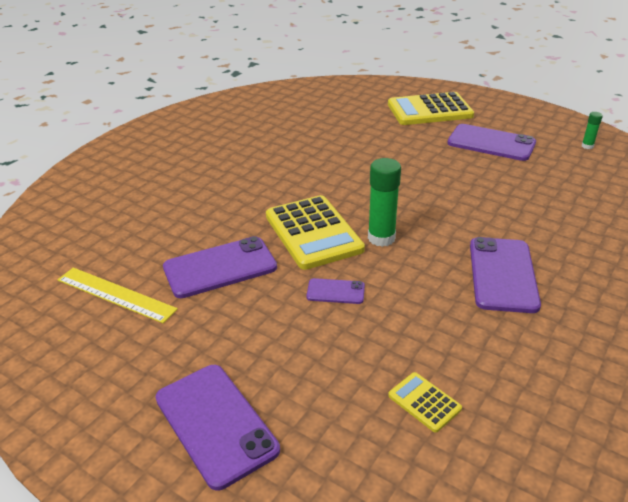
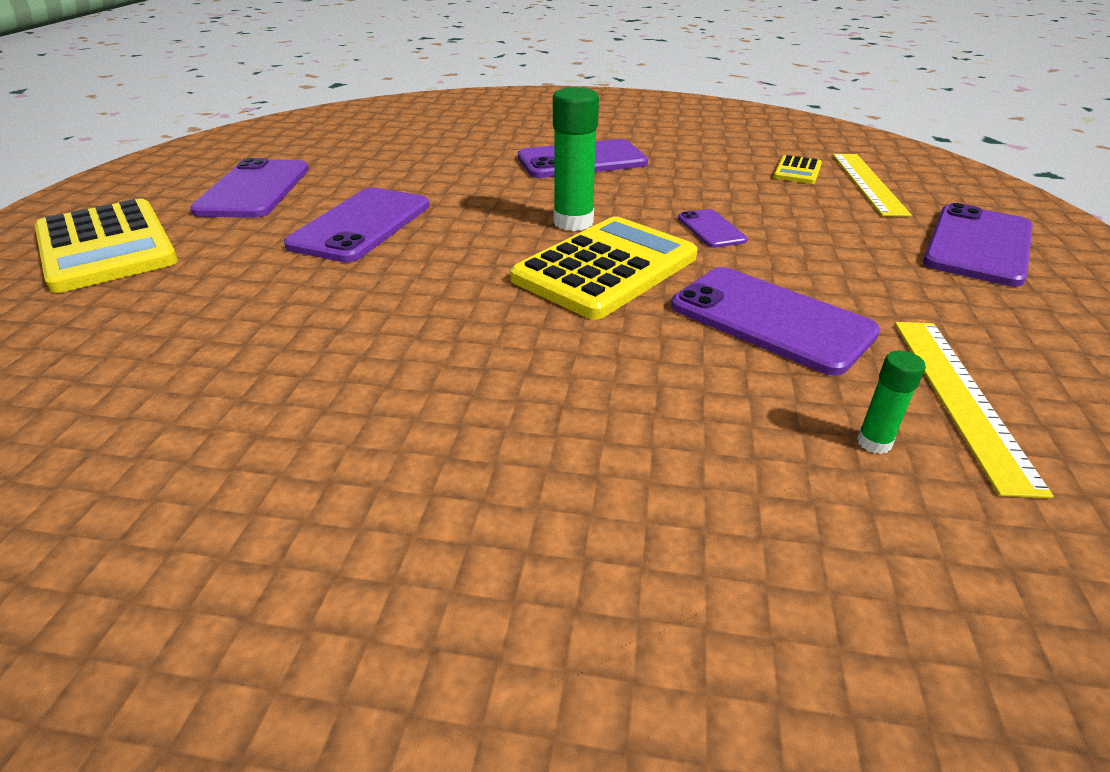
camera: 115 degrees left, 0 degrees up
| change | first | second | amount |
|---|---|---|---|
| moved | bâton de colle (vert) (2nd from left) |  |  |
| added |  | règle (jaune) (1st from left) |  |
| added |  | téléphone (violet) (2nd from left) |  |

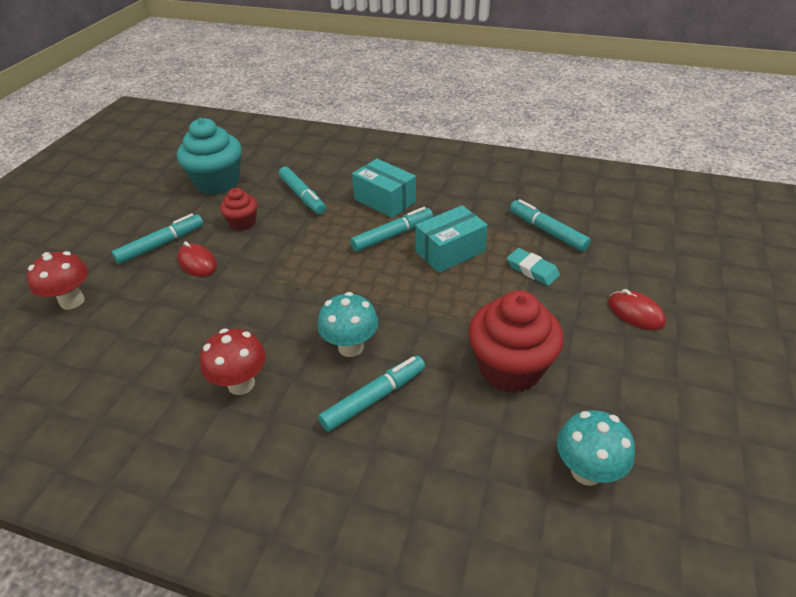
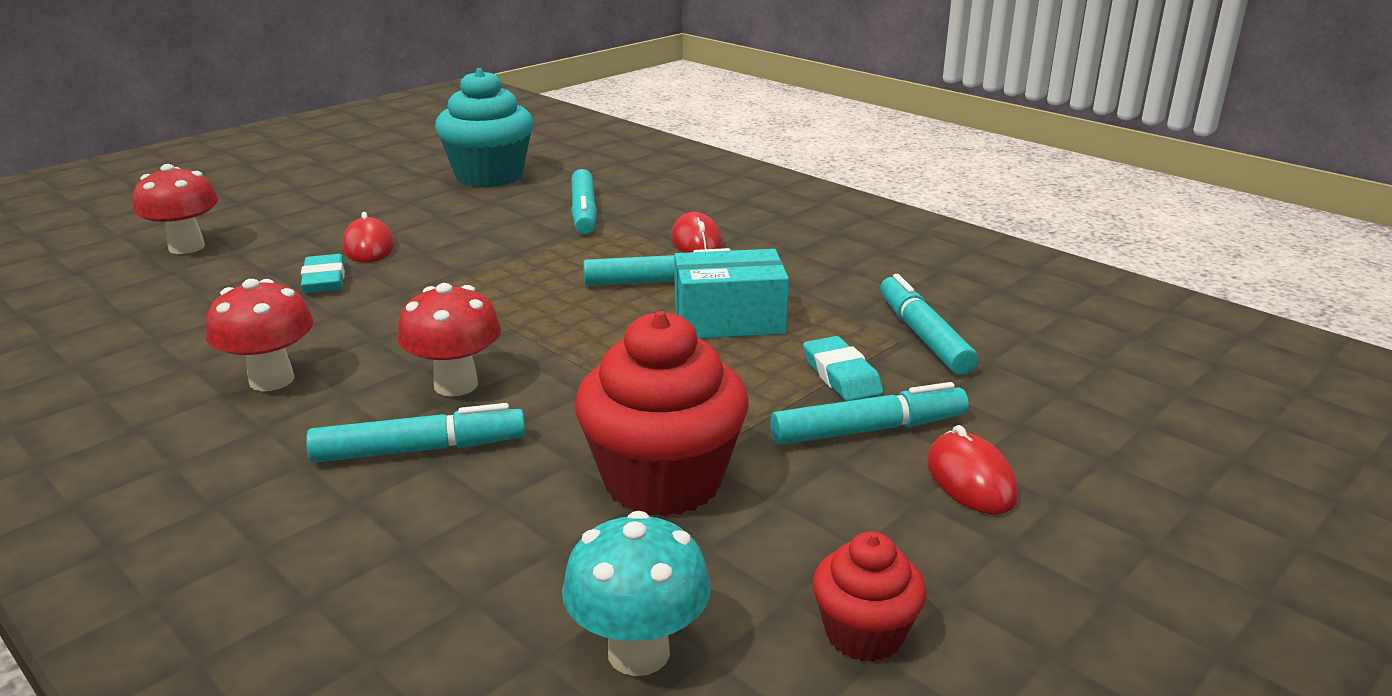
camera: 25 degrees right, 15 degrees down
| change | first | second | amount |
|---|---|---|---|
| replaced | boîte (turquoise) (1st from left) | souris (rouge) (2nd from left) |  |
| moved | muffin (rouge) (1st from left in the first image) | muffin (rouge) (2nd from left) |  |
| moved | feutre (turquoise) (1st from left in the first image) | feutre (turquoise) (4th from left) |  |
| recoloured | champignon (turquoise) (1st from left) | champignon (rouge) (3rd from left) |  |
| added |  | gomme (turquoise) (1st from left) |  |

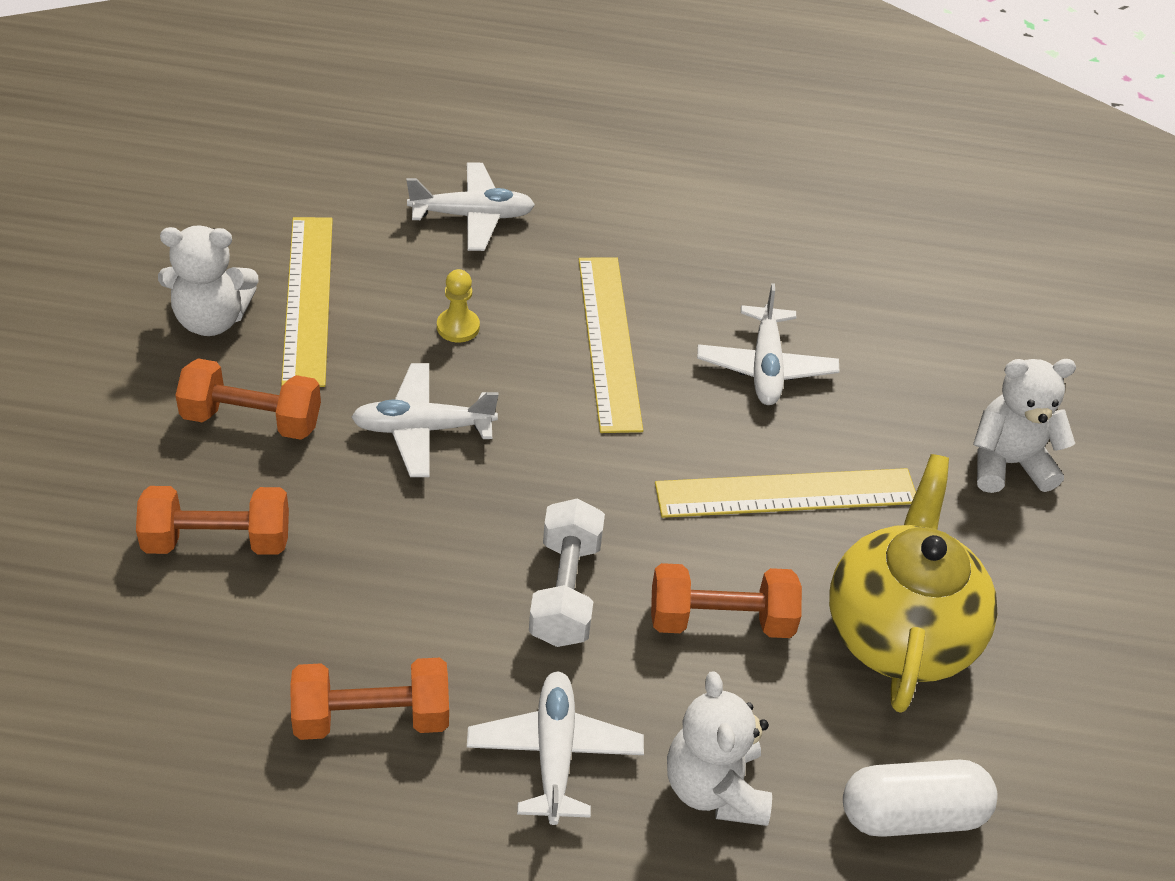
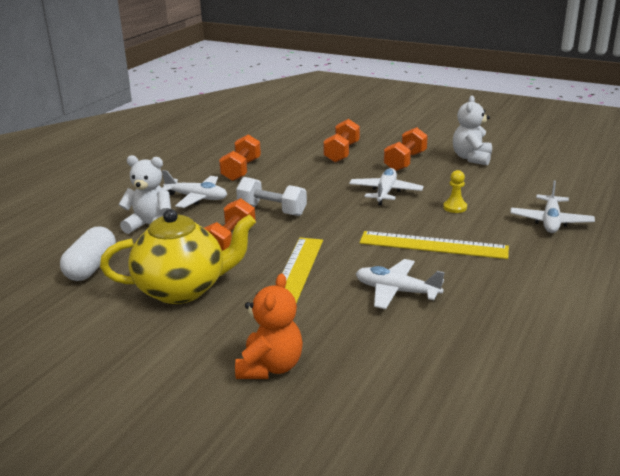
camera: 115 degrees right, 20 degrees down
| change | first | second | amount |
|---|---|---|---|
| removed | règle (jaune) (1st from left) |  |  |
| recoloured | ours en peluche (blanc) (3rd from left) | ours en peluche (orange) |  |
| turned | théière (jaune) |  | 45 degrees counterclockwise |

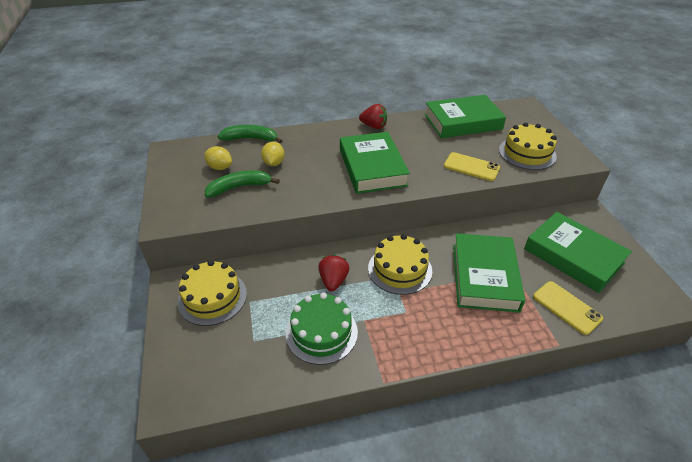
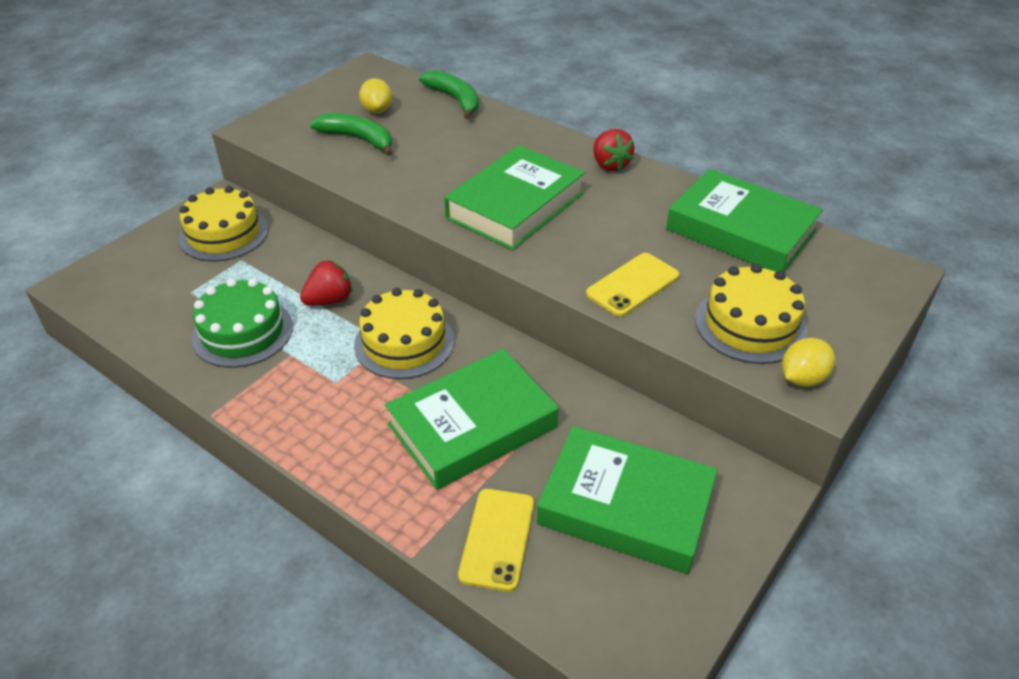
camera: 50 degrees right, 0 degrees up
| change | first | second | amount |
|---|---|---|---|
| moved | citron (jaune) (2nd from left) |  |  |
| turned | téléphone (jaune) (1st from left in the first image) | téléphone (jaune) (2nd from left) | 60 degrees clockwise |
| turned | livre (vert) (4th from left in the first image) | livre (vert) (3rd from left) | 75 degrees counterclockwise |

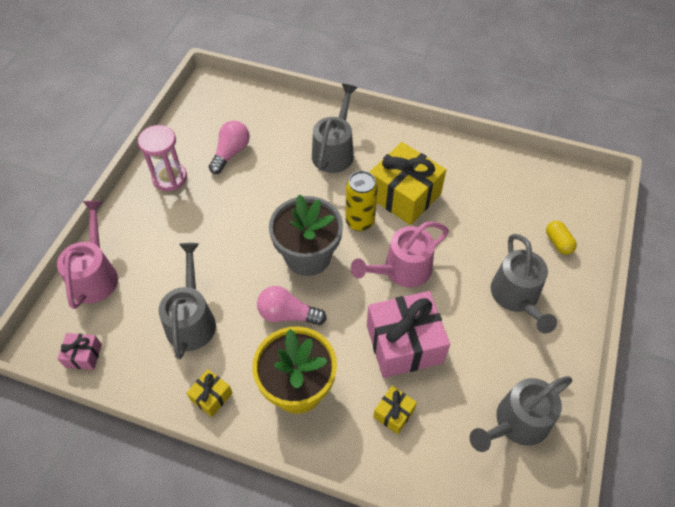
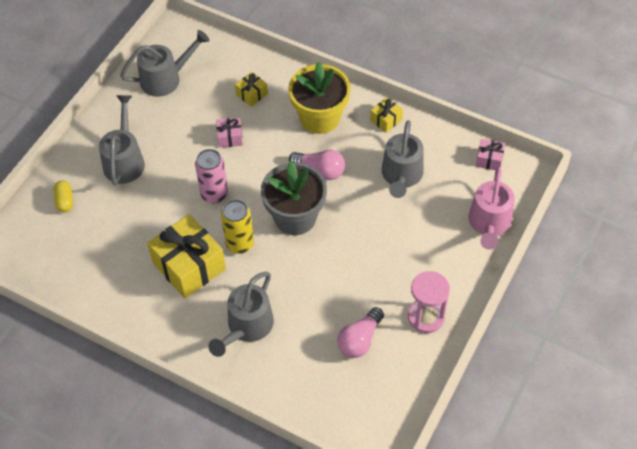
camera: 170 degrees left, 0 degrees up
| change | first | second | amount |
|---|---|---|---|
| replaced | arrosoir (rose) (2nd from left) | canette (rose) |  |
| resized | cadeau (rose) (2nd from left in the first image) | cadeau (rose) (1st from left) | x0.47 |

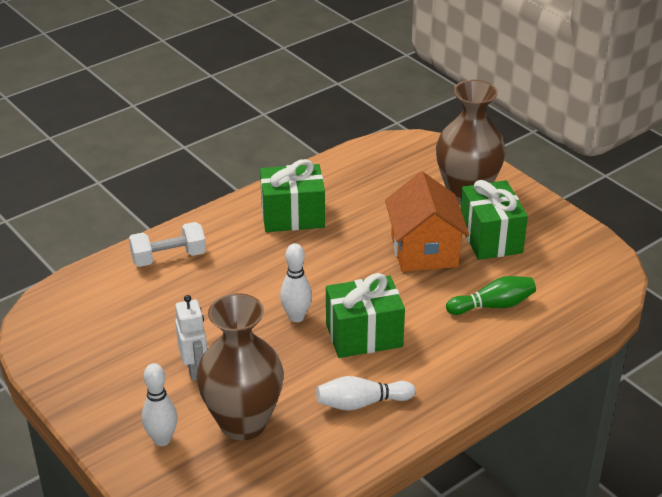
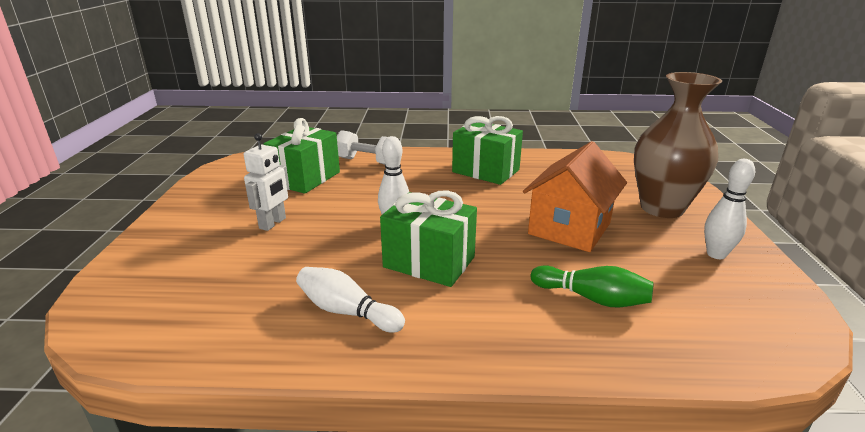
camera: 40 degrees right, 10 degrees down
| change | first | second | amount |
|---|---|---|---|
| moved | cadeau (vert) (3rd from left in the first image) | cadeau (vert) (1st from left) |  |
| removed | vase (marron) (1st from left) |  |  |
| moved | quille (blanc) (1st from left in the first image) | quille (blanc) (3rd from left) |  |

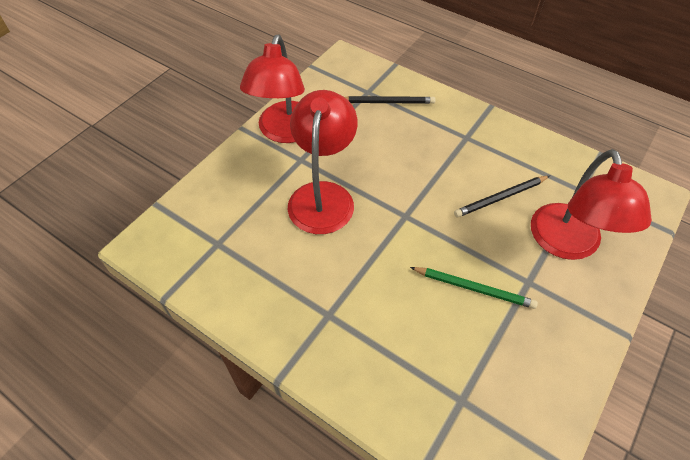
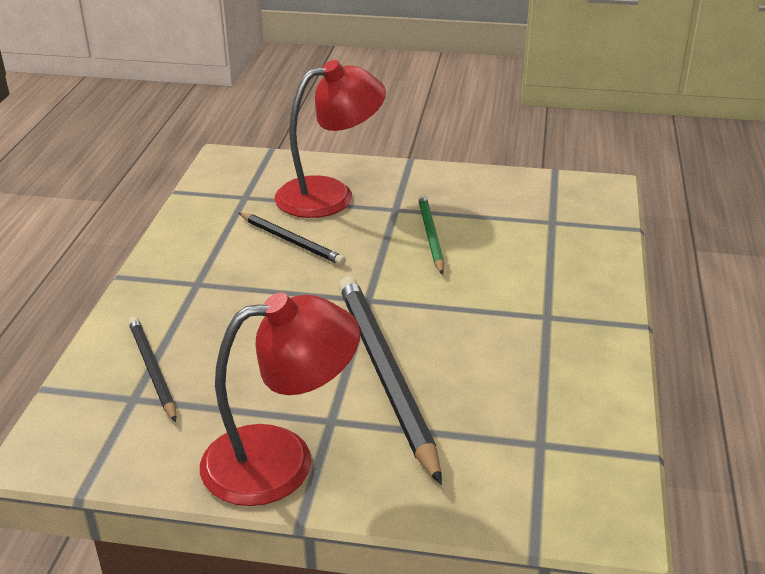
camera: 115 degrees left, 20 degrees down
| change | first | second | amount |
|---|---|---|---|
| replaced | lampe (rouge) (2nd from left) | crayon (noir) (3rd from left) |  |

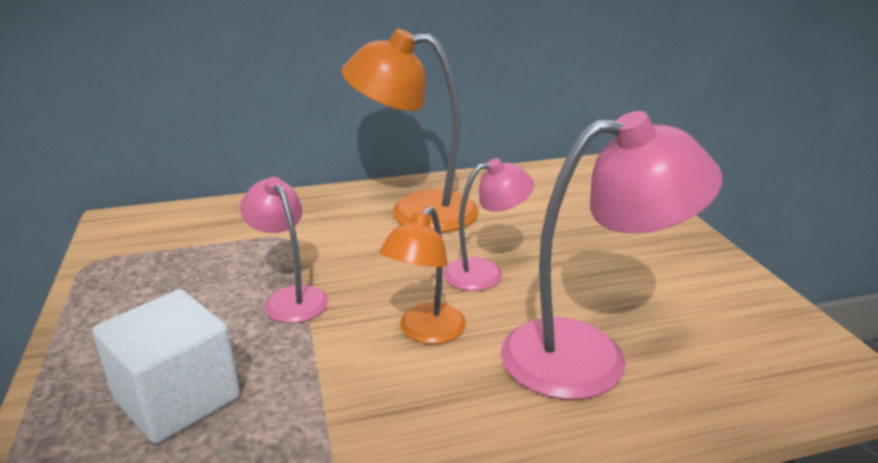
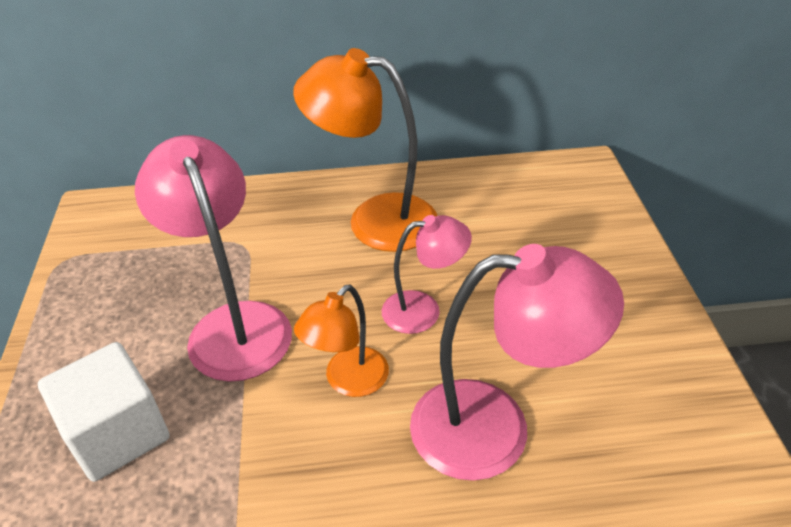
camera: 10 degrees right, 15 degrees up
| change | first | second | amount |
|---|---|---|---|
| resized | lampe (rose) (1st from left) |  | x1.73 |

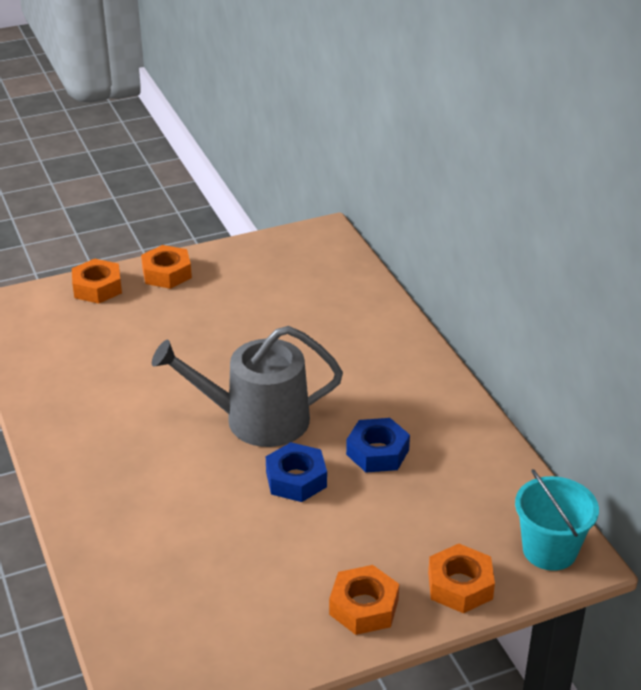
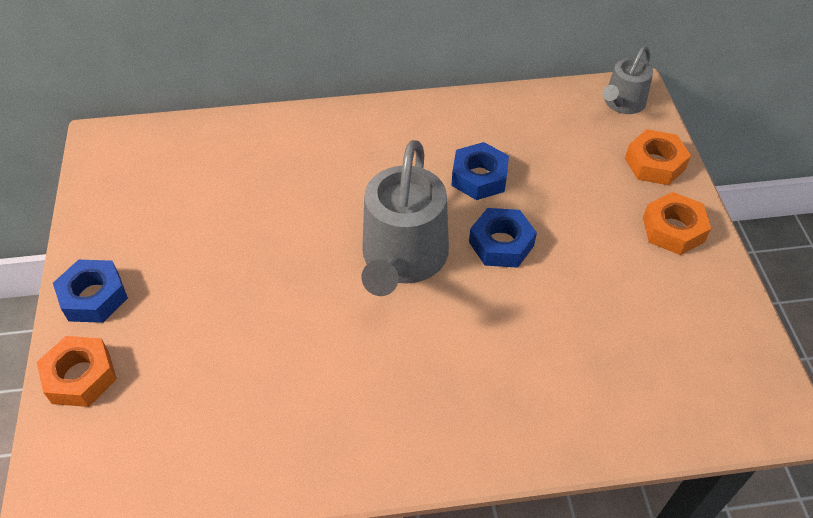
camera: 75 degrees left, 15 degrees up
| change | first | second | amount |
|---|---|---|---|
| recoloured | écrou (orange) (2nd from left) | écrou (bleu) (1st from left) |  |
| replaced | seau (turquoise) | arrosoir (gris) (2nd from left) |  |

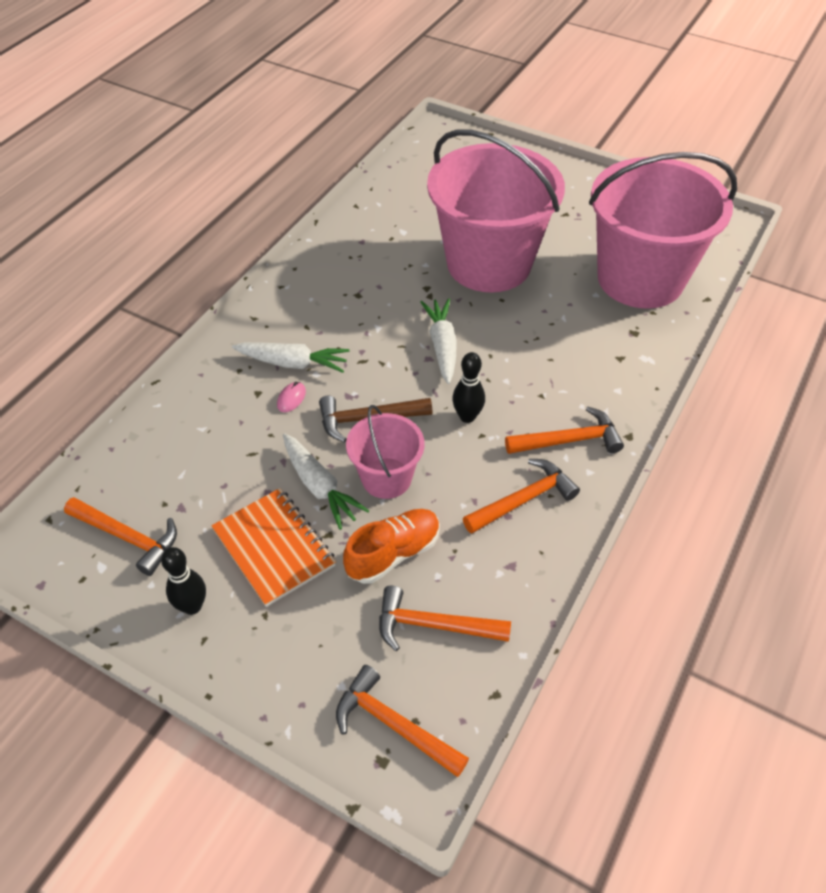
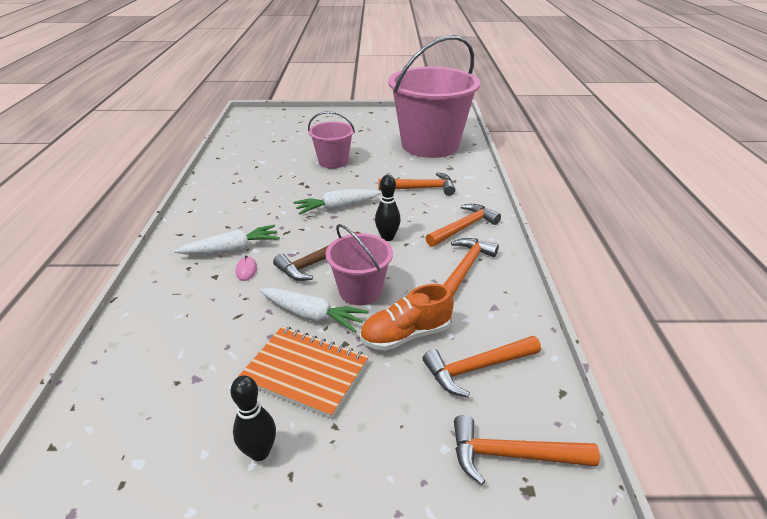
camera: 30 degrees left, 15 degrees down
| change | first | second | amount |
|---|---|---|---|
| resized | seau (rose) (2nd from left in the first image) | seau (rose) (1st from left) | x0.49 |
| turned | carotte (blanc) (3rd from left) |  | 75 degrees counterclockwise |
| moved | marteau (orange) (1st from left) |  |  |
| turned | chaussure (orange) |  | 135 degrees counterclockwise |

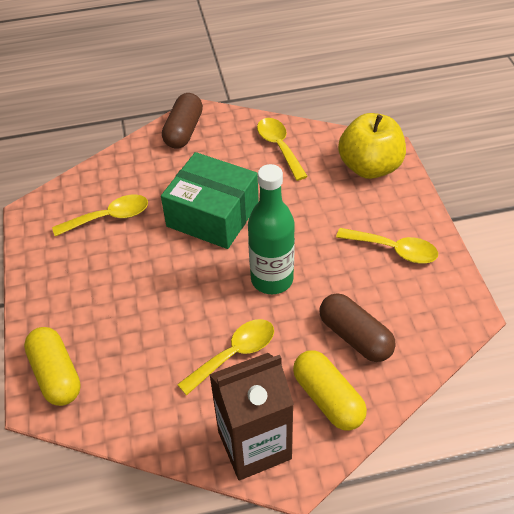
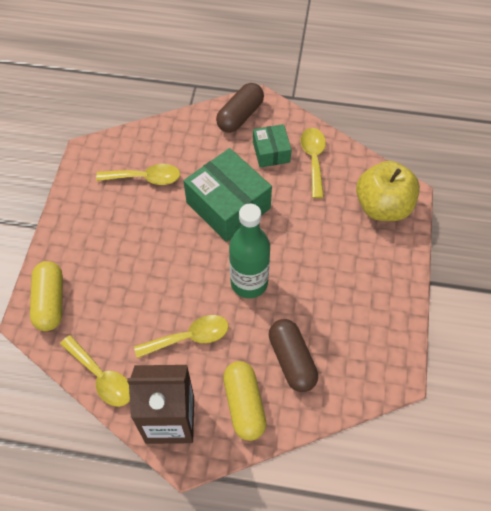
camera: 20 degrees right, 10 degrees up
| change | first | second | amount |
|---|---|---|---|
| moved | cuillère (jaune) (4th from left in the first image) | cuillère (jaune) (1st from left) |  |
| added |  | boîte (vert) (2nd from left) |  |

